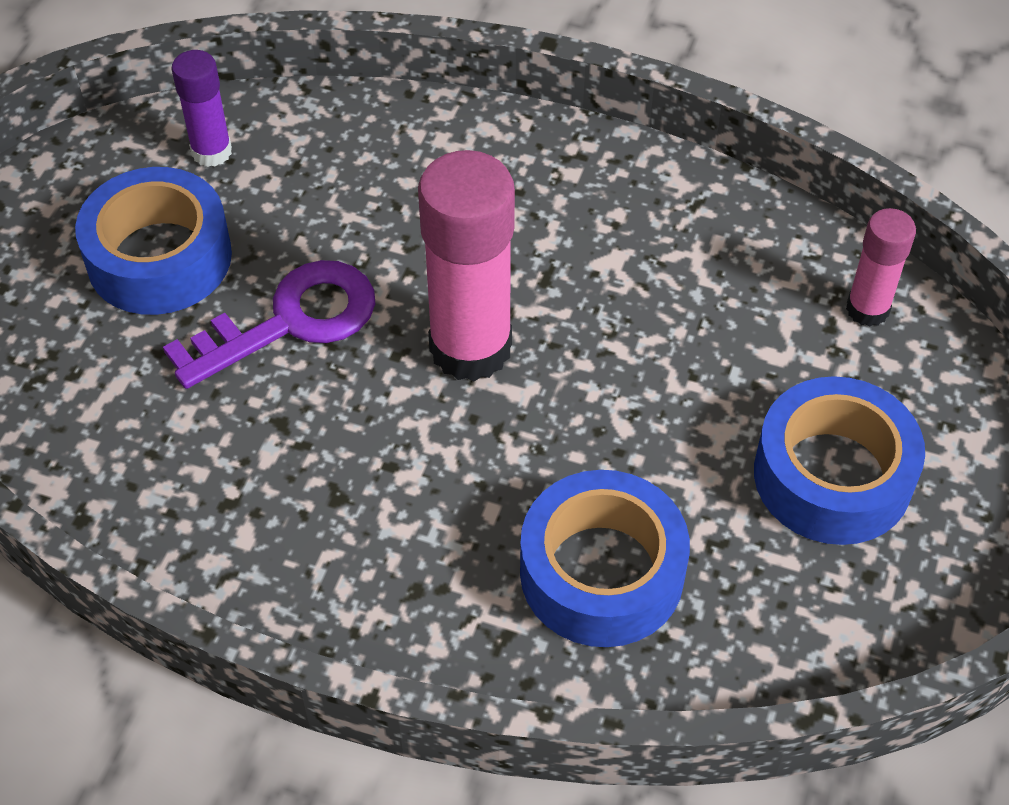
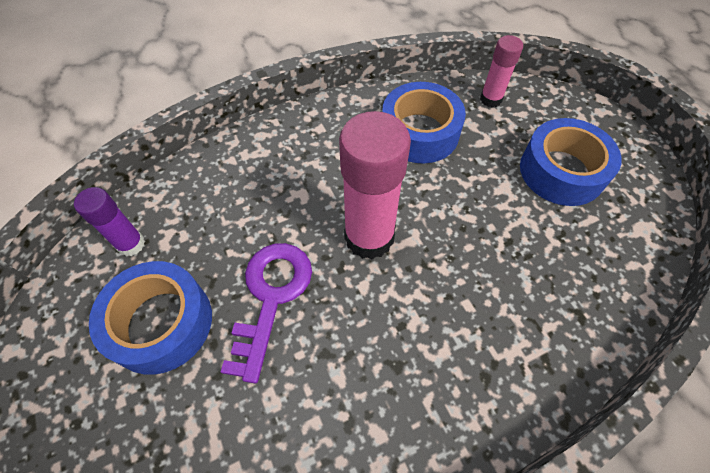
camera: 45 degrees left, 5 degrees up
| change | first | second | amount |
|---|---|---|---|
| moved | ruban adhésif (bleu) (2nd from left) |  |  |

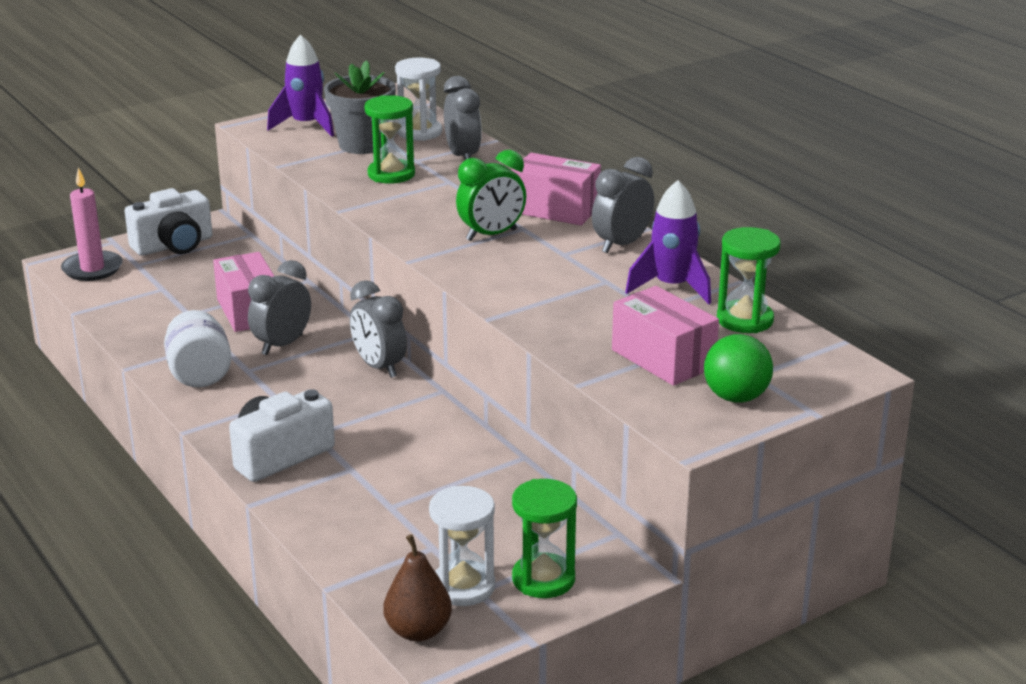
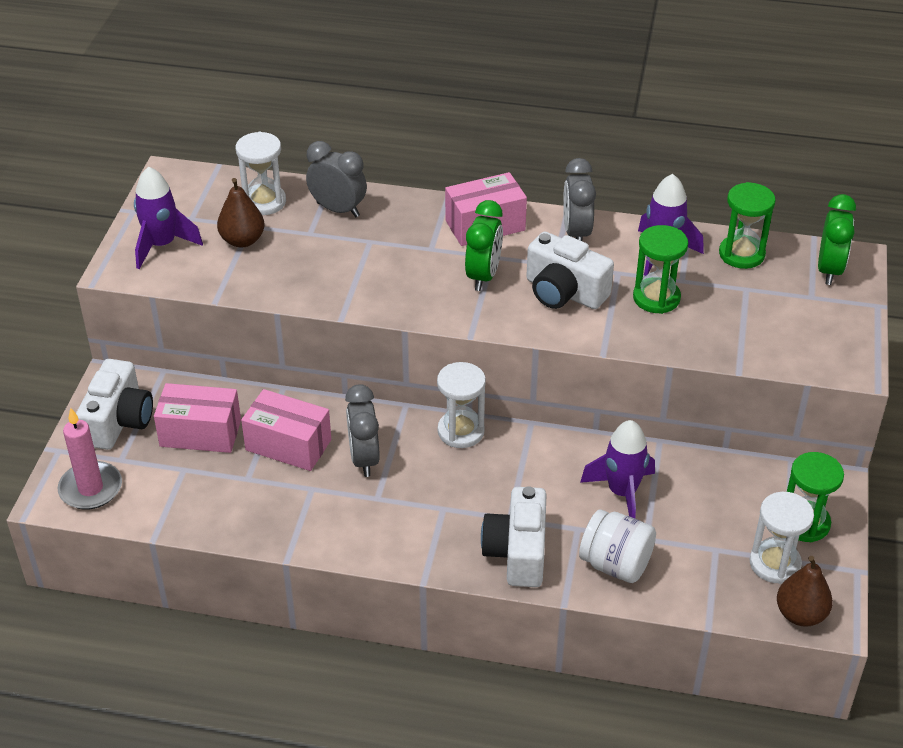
camera: 45 degrees left, 15 degrees up
| change | first | second | amount |
|---|---|---|---|
| replaced | pot de fleurs (gris) | poire (marron) (1st from left) |  |
| moved | sablier (vert) (1st from left) |  |  |
| replaced | réveil (gris) (2nd from left) | sablier (blanc) (2nd from left) |  |
| moved | boîte (rose) (3rd from left in the first image) | boîte (rose) (1st from left) |  |
| moved | bocal (blanc) |  |  |
| removed | balle (vert) |  |  |
| added |  | réveil (vert) (2nd from left) |  |
| added |  | appareil photo (blanc) (3rd from left) |  |
| added |  | fusée (violet) (2nd from left) |  |

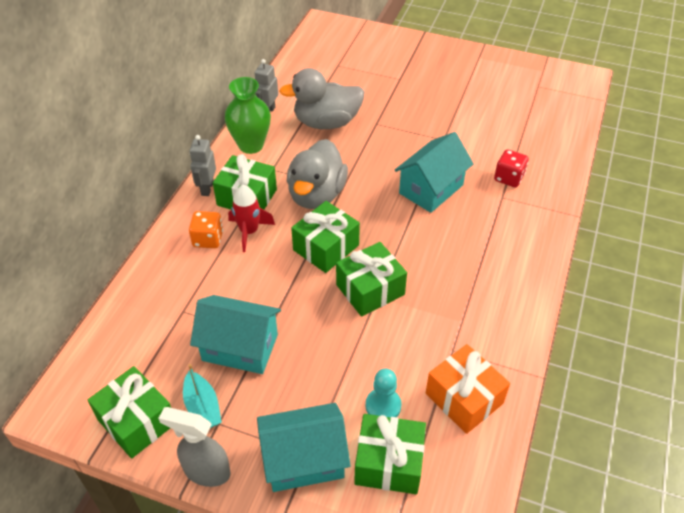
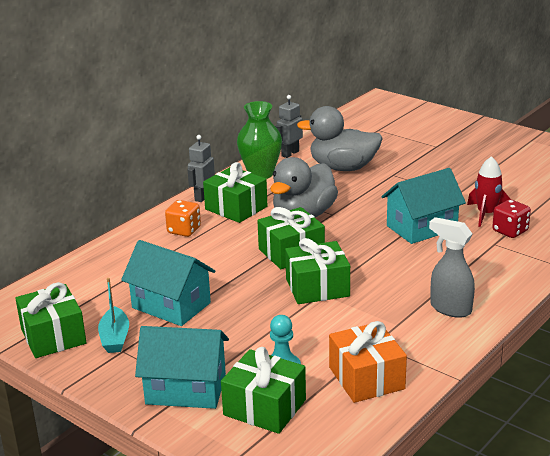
camera: 20 degrees right, 20 degrees down
| change | first | second | amount |
|---|---|---|---|
| moved | fusée (rouge) |  |  |
| moved | vaporisateur (gris) |  |  |

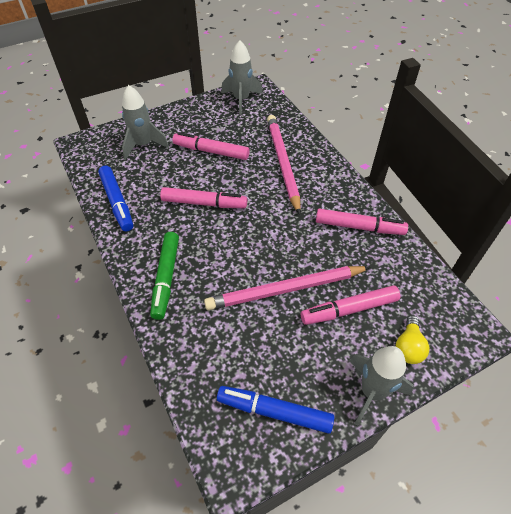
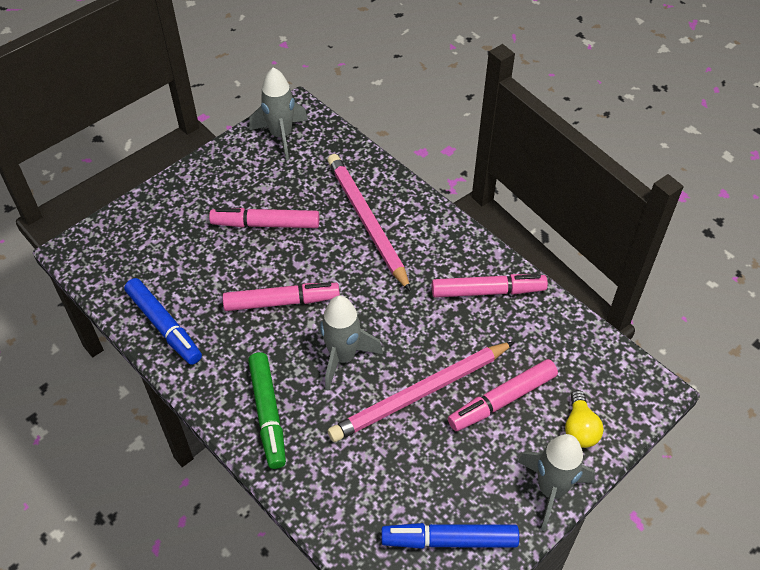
camera: 15 degrees left, 0 degrees up
| change | first | second | amount |
|---|---|---|---|
| moved | fusée (gris) (1st from left in the first image) | fusée (gris) (2nd from left) |  |

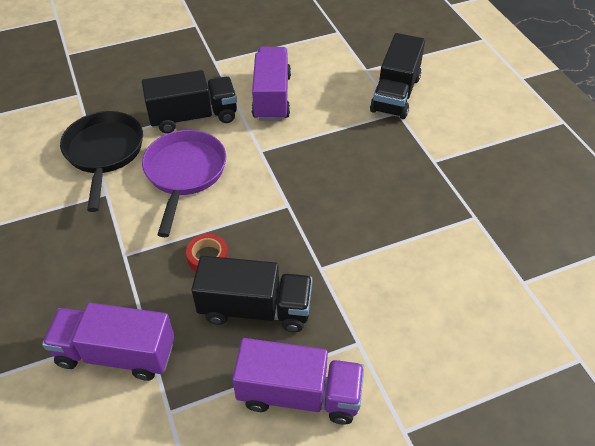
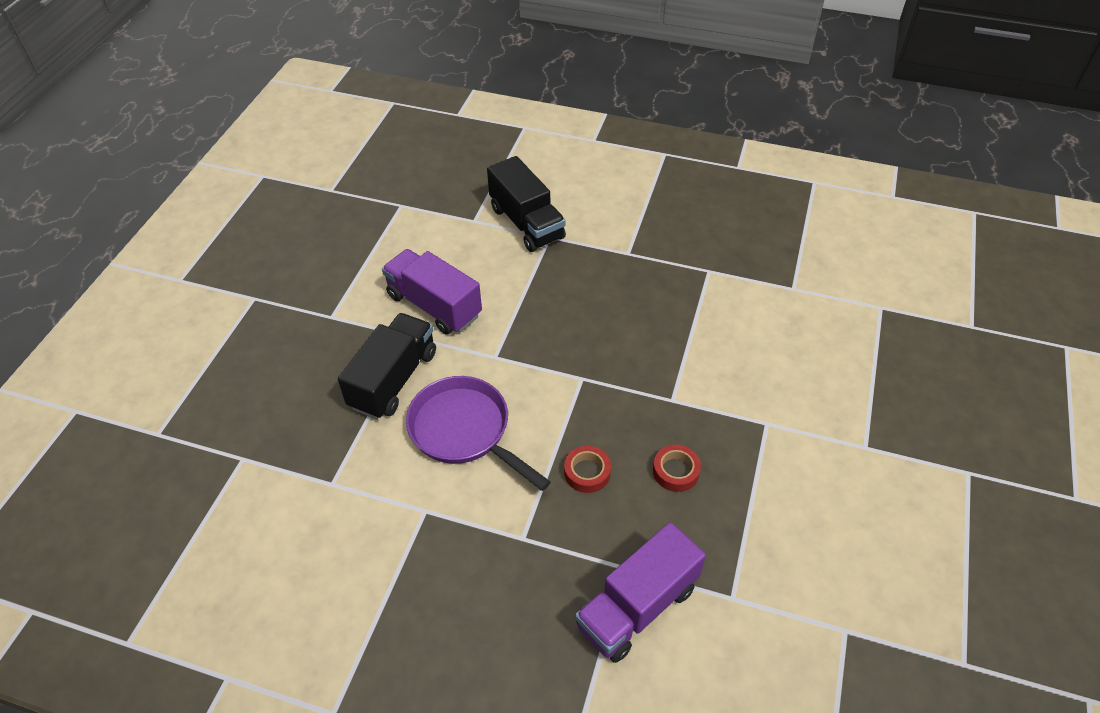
camera: 50 degrees left, 0 degrees up
| change | first | second | amount |
|---|---|---|---|
| removed | poêle (noir) |  |  |
| replaced | camion (noir) (2nd from left) | ruban adhésif (rouge) (2nd from left) |  |
| removed | camion (violet) (3rd from left) |  |  |

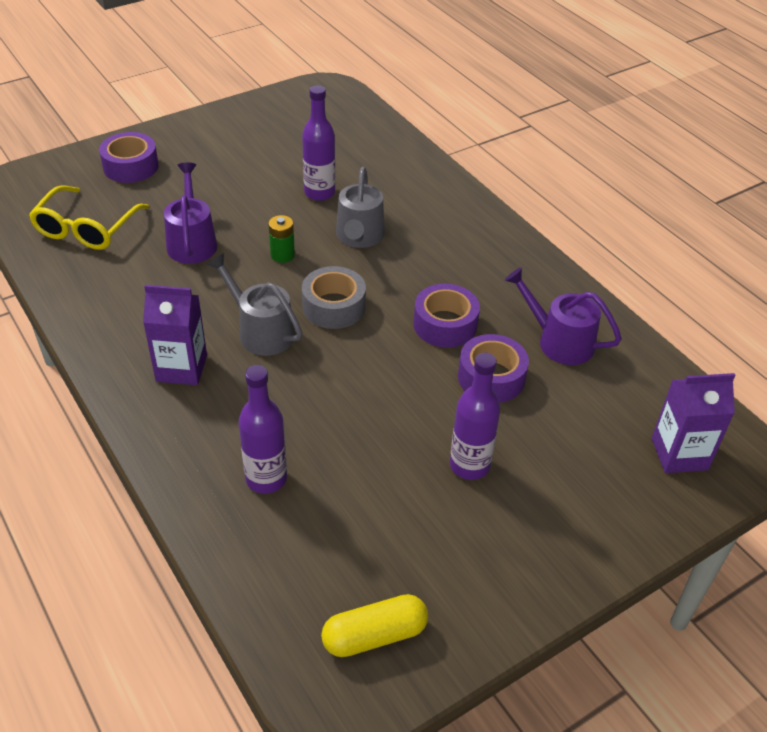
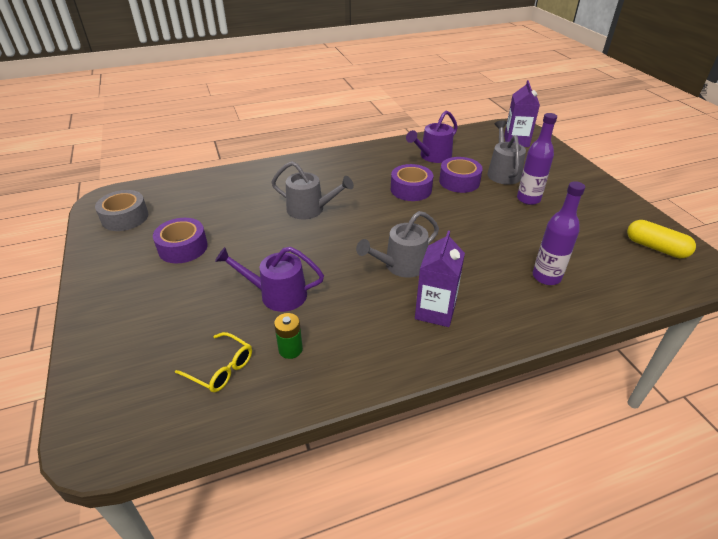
camera: 75 degrees left, 5 degrees down
| change | first | second | amount |
|---|---|---|---|
| removed | bouteille (violet) (2nd from left) |  |  |
| moved | ruban adhésif (violet) (1st from left) |  |  |
| resized | lunettes (jaune) |  | x0.64 |
| moved | pile (vert) |  |  |
| moved | ruban adhésif (gris) |  |  |
| turned | gélule (jaune) |  | 45 degrees counterclockwise |
| added |  | arrosoir (gris) (3rd from left) |  |

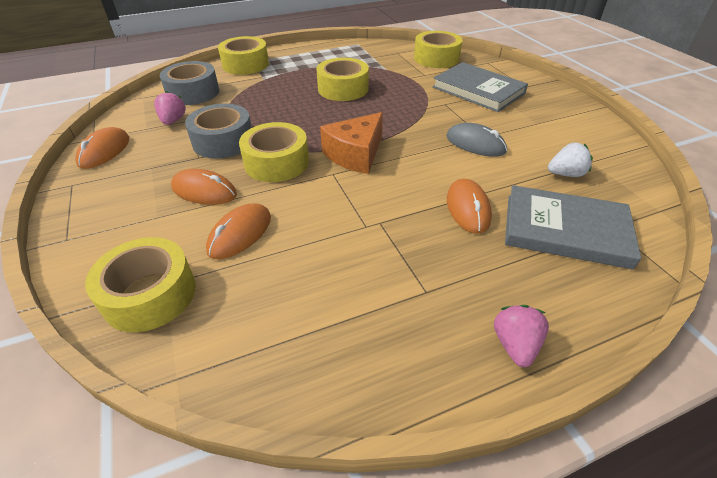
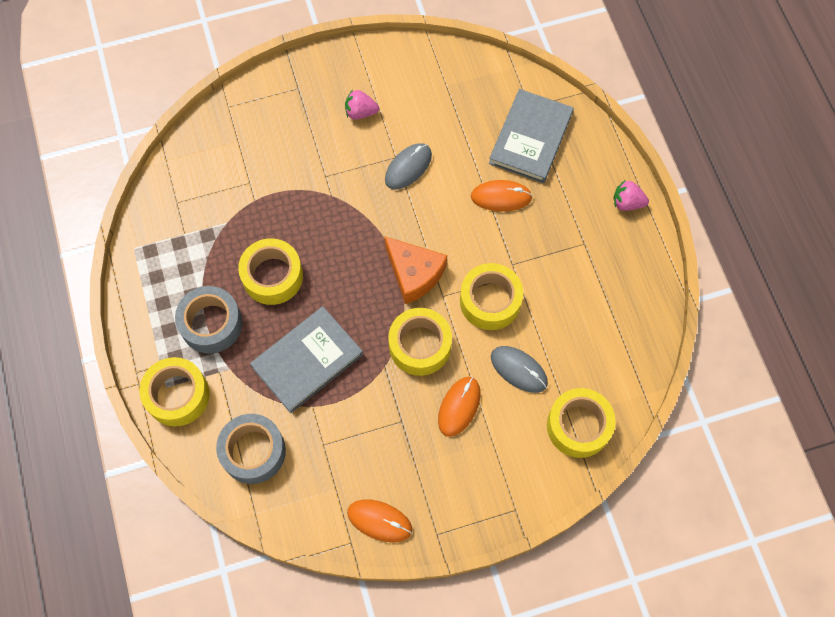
camera: 85 degrees left, 25 degrees up
| change | first | second | amount |
|---|---|---|---|
| moved | ruban adhésif (jaune) (5th from left in the first image) | ruban adhésif (jaune) (4th from left) |  |
| moved | livre (gris) (1st from left) |  |  |
| moved | fraise (rose) (1st from left) |  |  |
| moved | ruban adhésif (gris) (2nd from left in the first image) | ruban adhésif (gris) (1st from left) |  |
| removed | fraise (blanc) |  |  |
| recoloured | souris (orange) (3rd from left) | souris (gris) (2nd from left) |  |

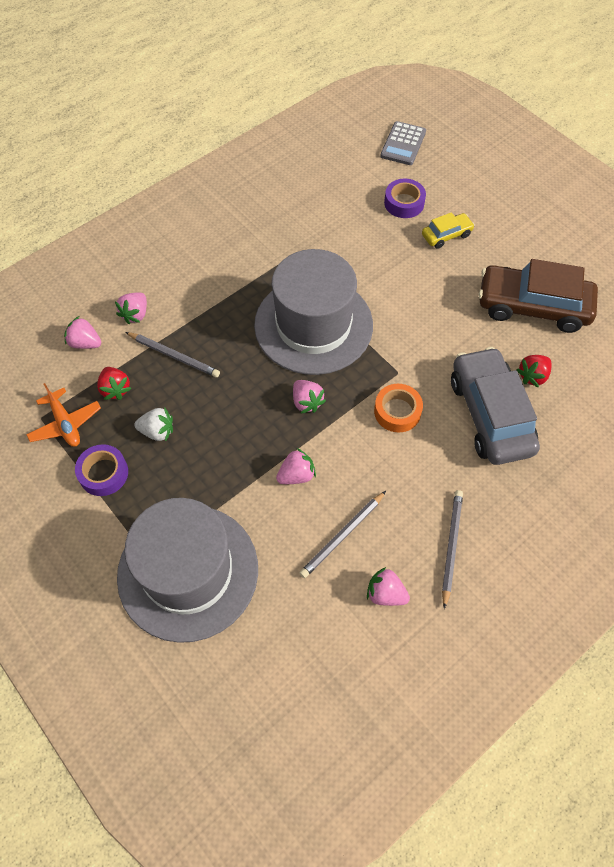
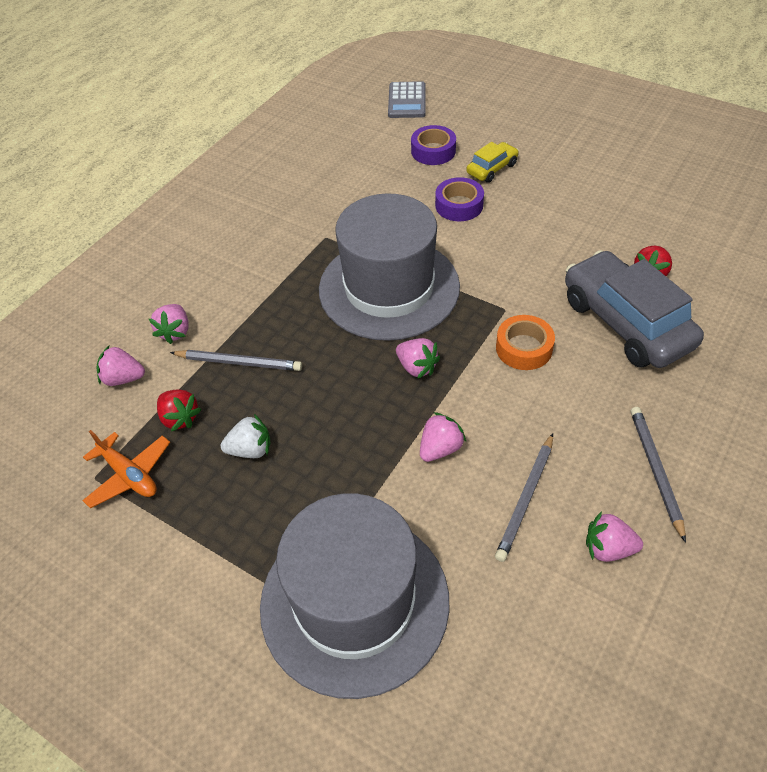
camera: 15 degrees left, 10 degrees down
| change | first | second | amount |
|---|---|---|---|
| removed | voiture (marron) |  |  |
| moved | ruban adhésif (violet) (1st from left in the first image) | ruban adhésif (violet) (2nd from left) |  |

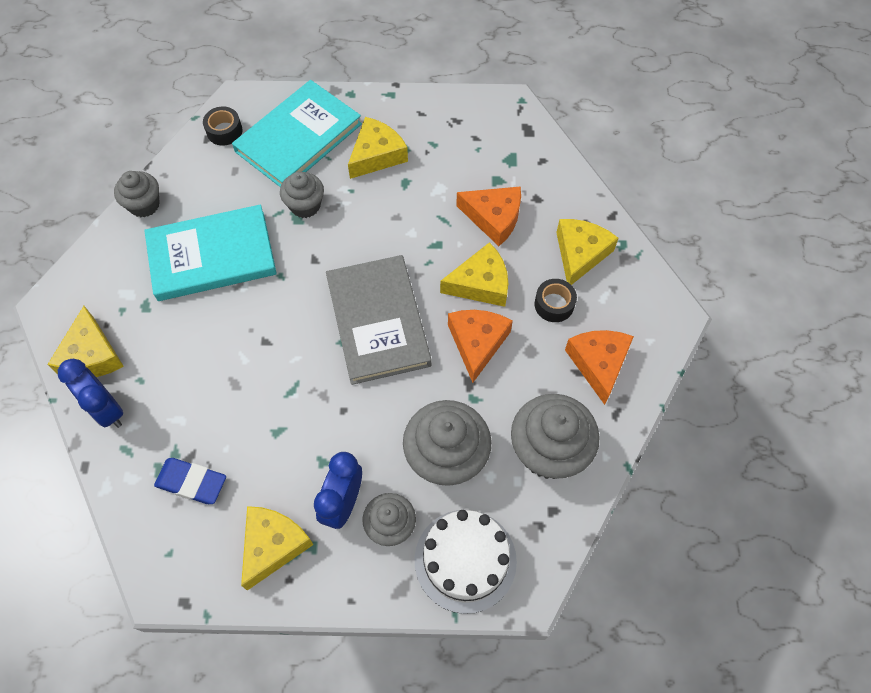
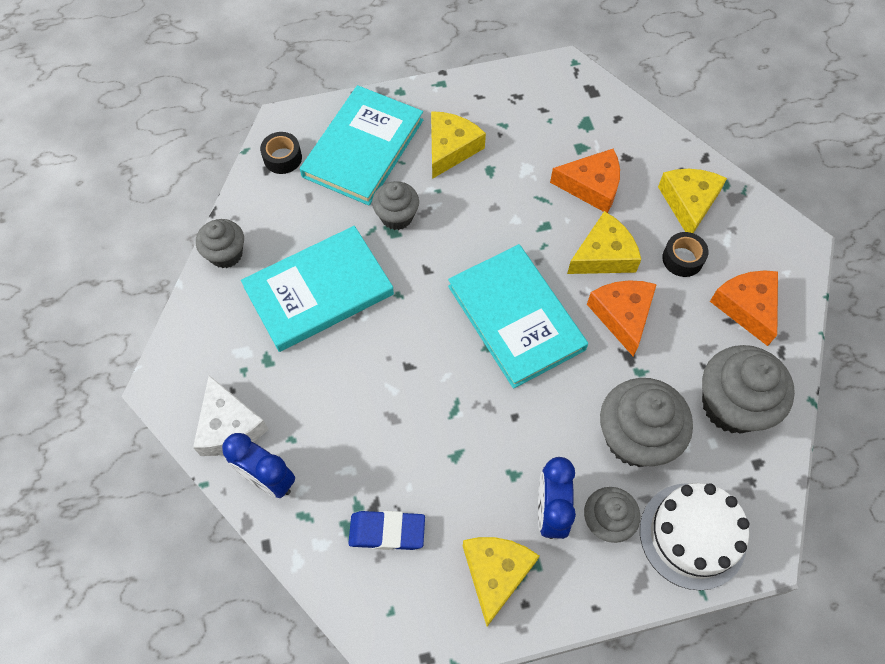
camera: 15 degrees left, 0 degrees up
| change | first | second | amount |
|---|---|---|---|
| recoloured | livre (gris) | livre (turquoise) (3rd from left) |  |
| recoloured | fromage (jaune) (1st from left) | fromage (blanc) |  |

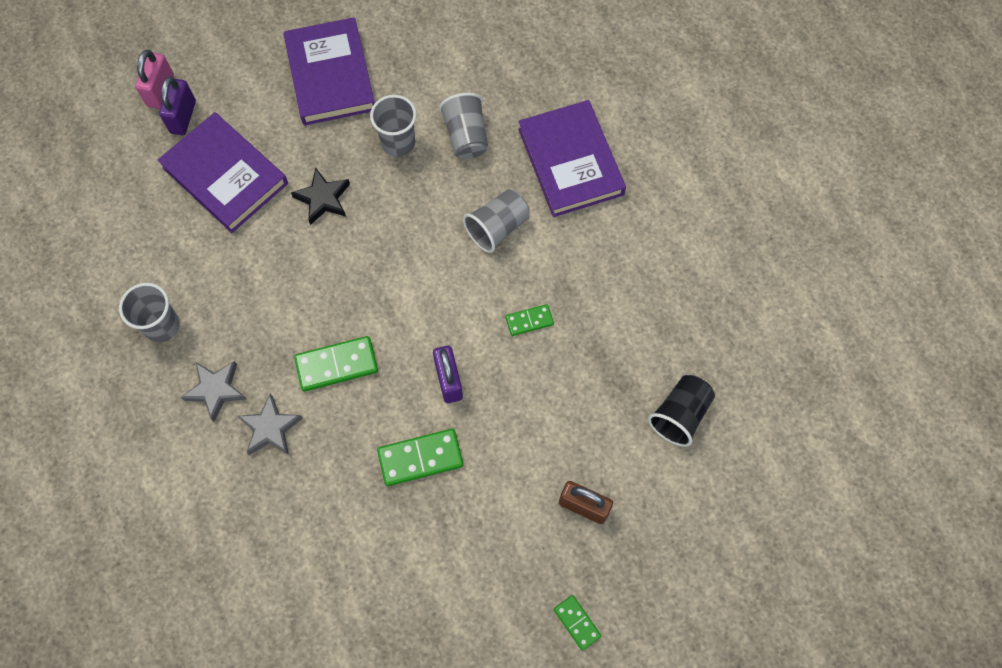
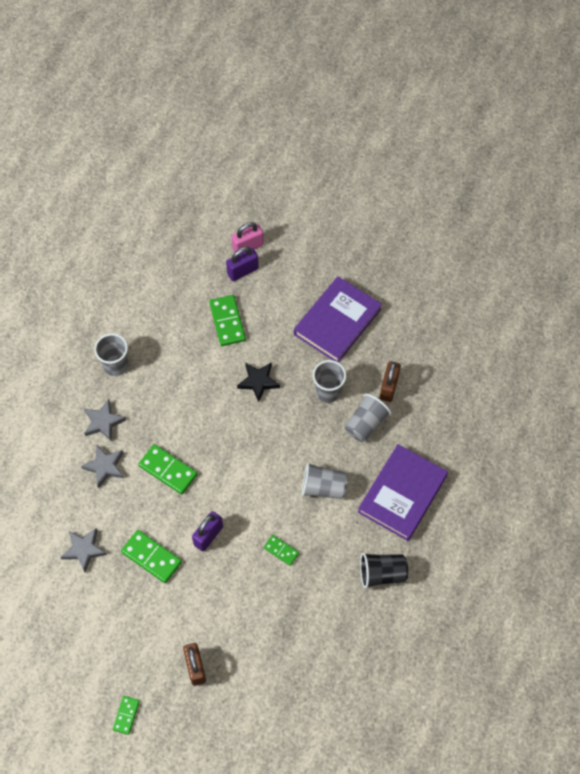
camera: 50 degrees right, 5 degrees down
| change | first | second | amount |
|---|---|---|---|
| replaced | livre (violet) (1st from left) | domino (vert) (4th from left) |  |
| moved | gobelet (noir) |  |  |
| added |  | cadenas (marron) (2nd from left) |  |
| added |  | étoile (gris) (1st from left) |  |

